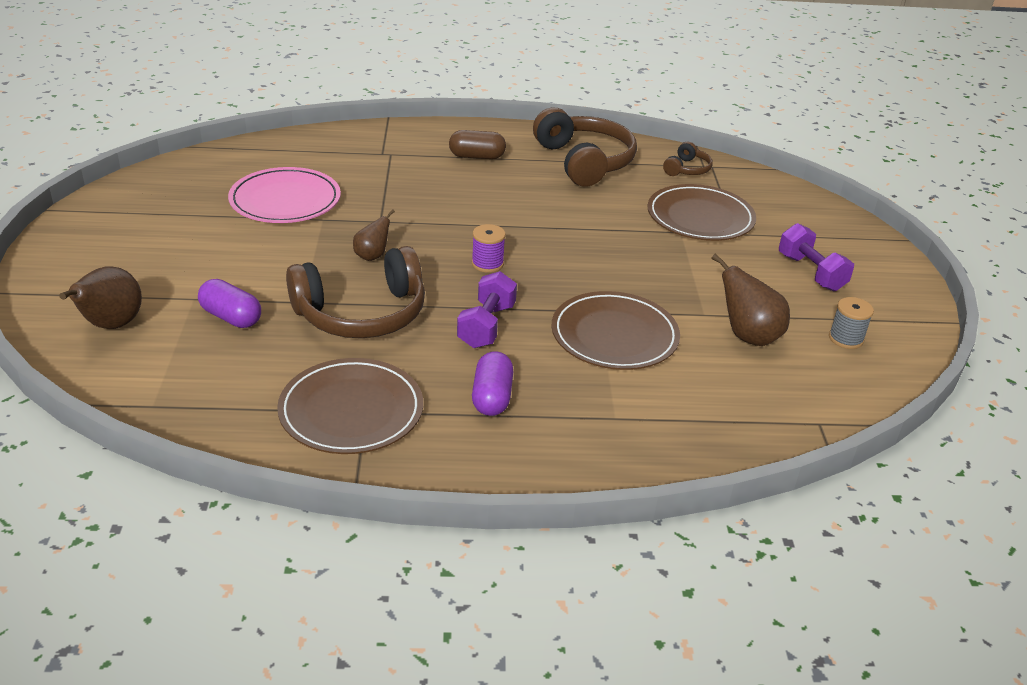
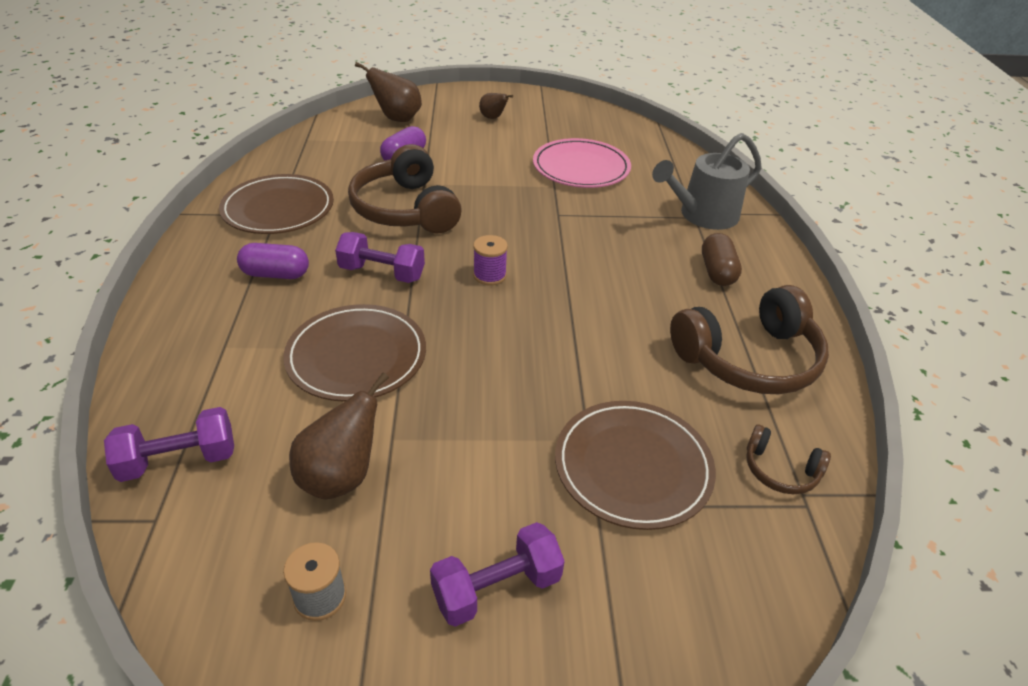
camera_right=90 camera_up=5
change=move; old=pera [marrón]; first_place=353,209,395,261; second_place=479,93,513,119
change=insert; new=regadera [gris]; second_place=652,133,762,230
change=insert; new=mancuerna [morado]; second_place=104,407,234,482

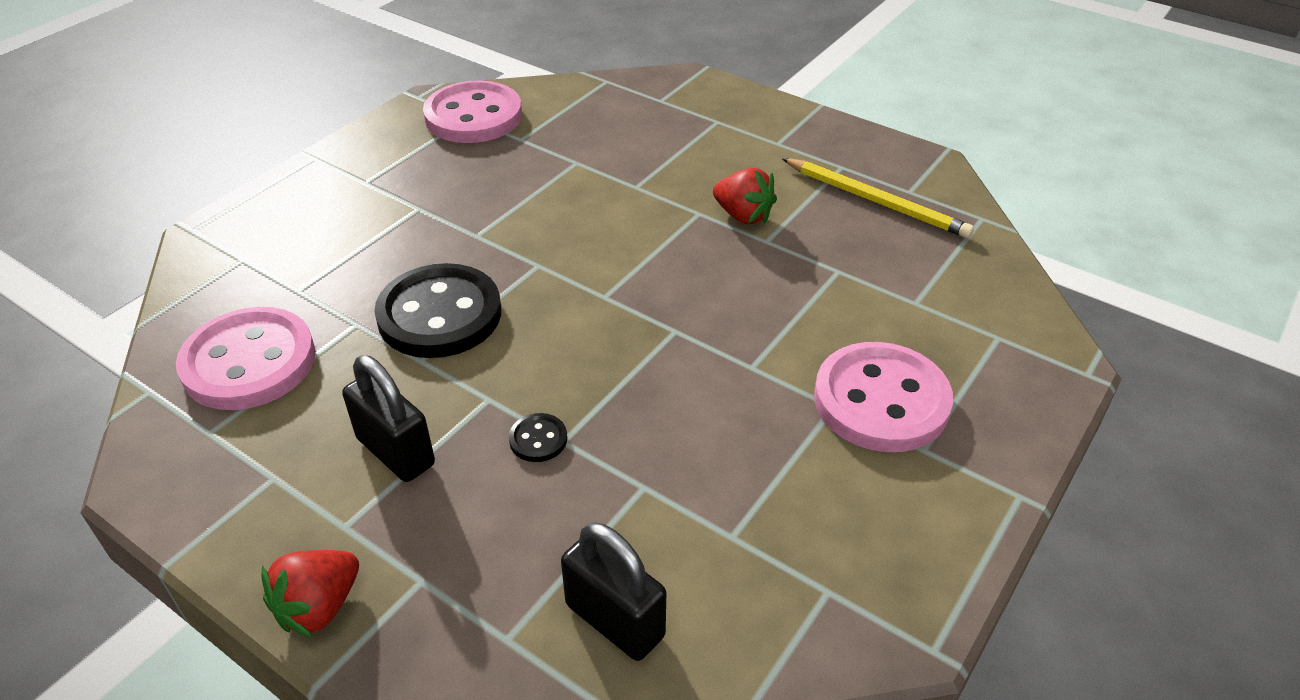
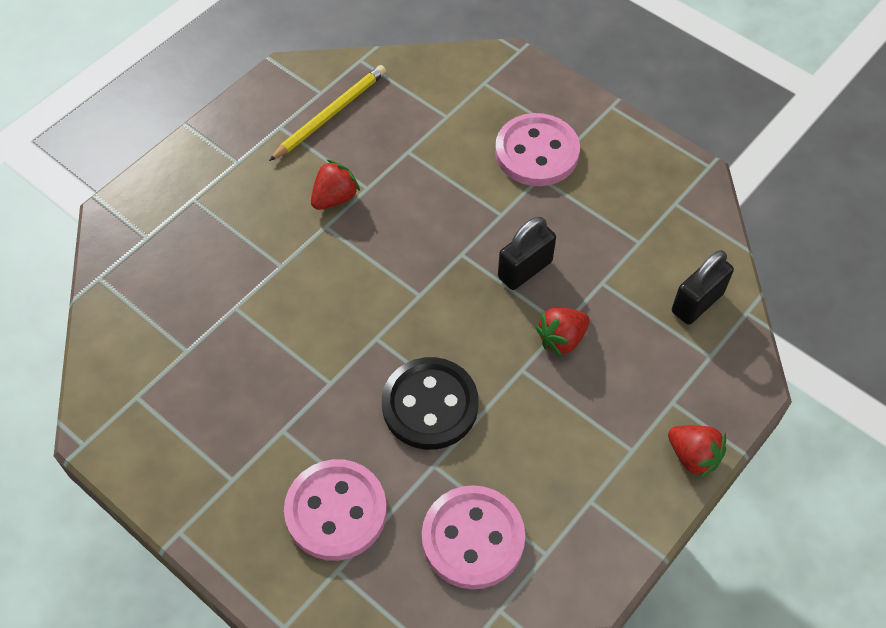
camera_right=-85 camera_up=15
change=move; old=botón [rosa]; first_place=423,80,522,143; second_place=284,459,387,561
change=move; old=candado [negro]; first_place=342,355,435,482; second_place=498,217,556,290
change=replace; old=botón [negro]; new=fresa [rojo]; first_place=509,413,567,462; second_place=535,308,590,357

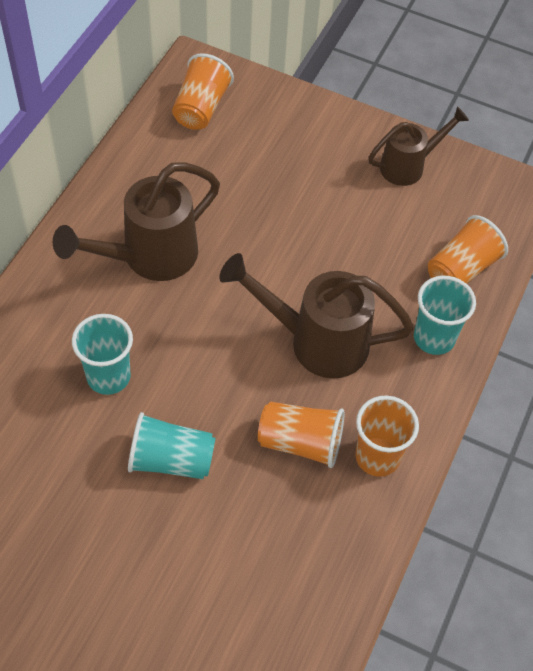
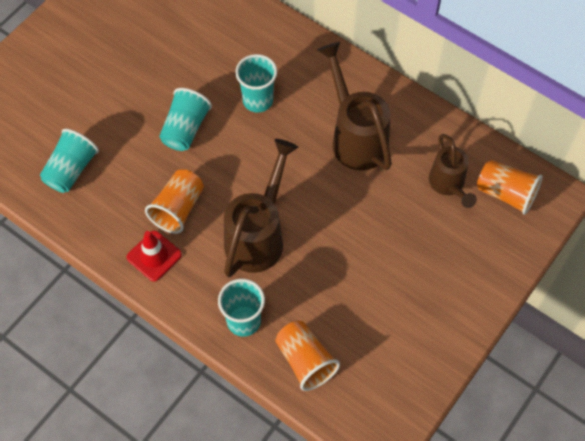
camera_right=105 camera_up=5
change=move; old=regadera [marrón]; first_place=368,106,469,186; second_place=429,134,477,208
change=replace; old=vaso [naranja]; new=cono de tráfico [rojo]; first_place=355,396,419,477; second_place=127,231,182,282
change=insert; new=vaso [turquesa]; second_place=40,129,99,193

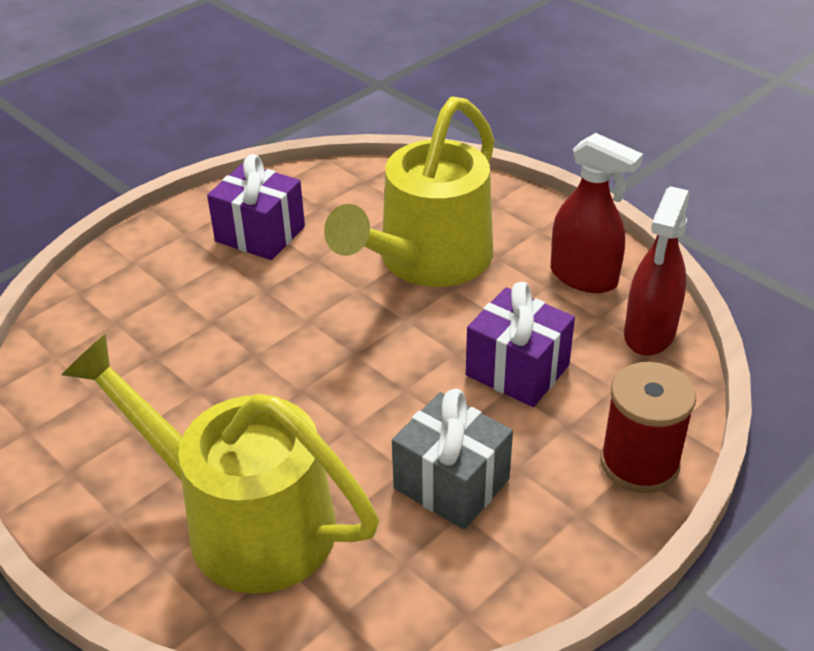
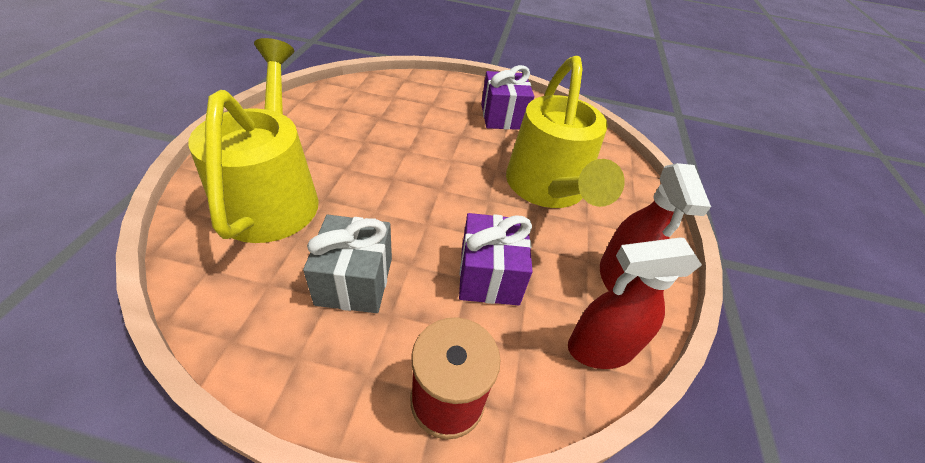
camera_right=50 camera_up=5
change=rotate; old=regadera [amarillo]; first_place=324,96,494,287; second_place=506,56,625,208; degrees=-90

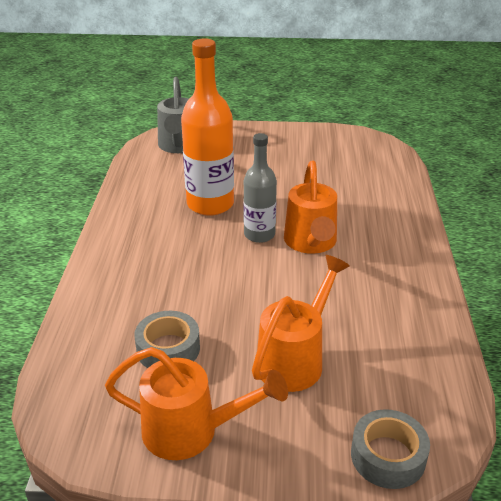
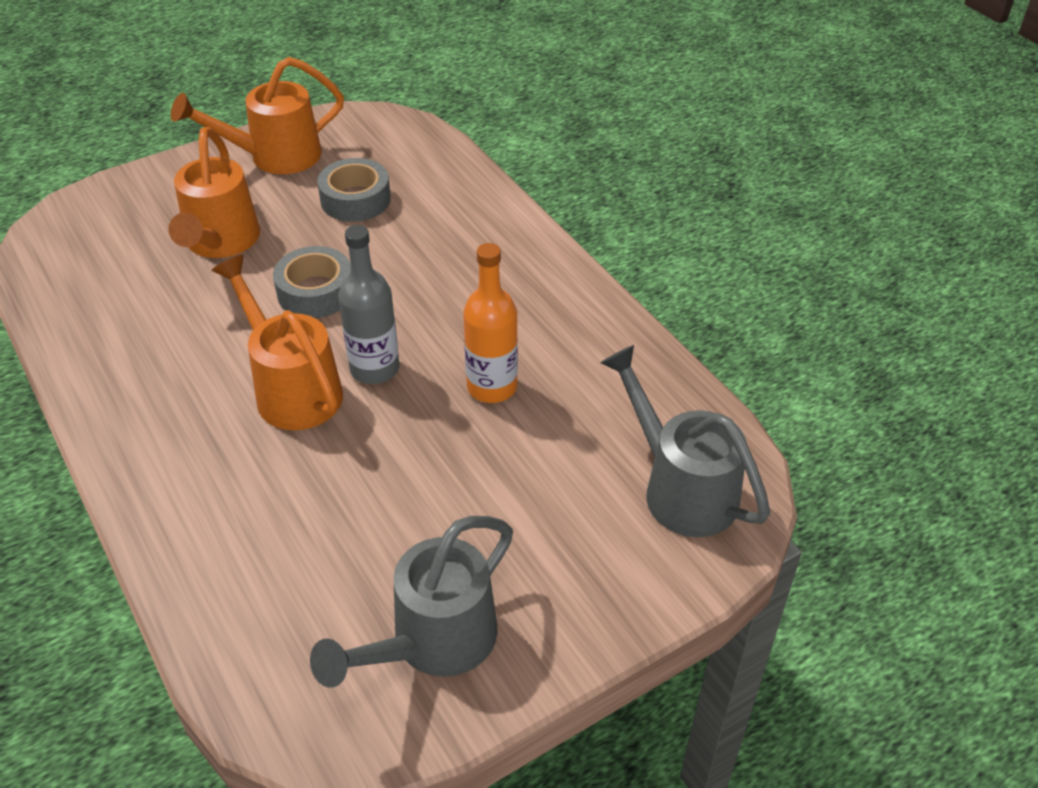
camera_right=145 camera_up=10
change=resize; old=botella [naranja]; first_place=181,38,234,216; second_place=463,243,518,403; factor=0.62
change=move; old=cinta adhesiva [gris]; first_place=351,409,430,489; second_place=273,246,351,318
change=insert; new=regadera [gris]; second_place=310,516,513,688

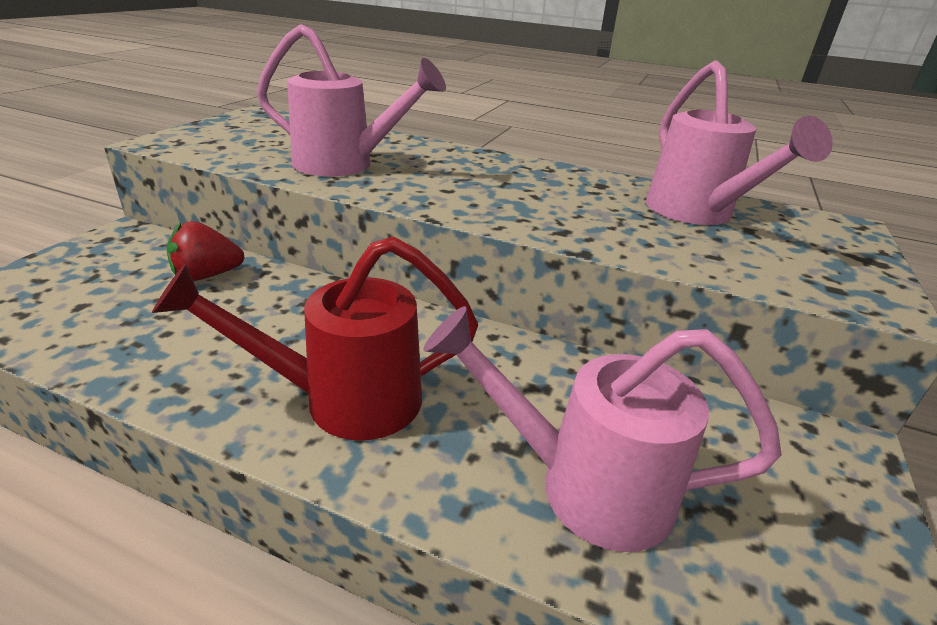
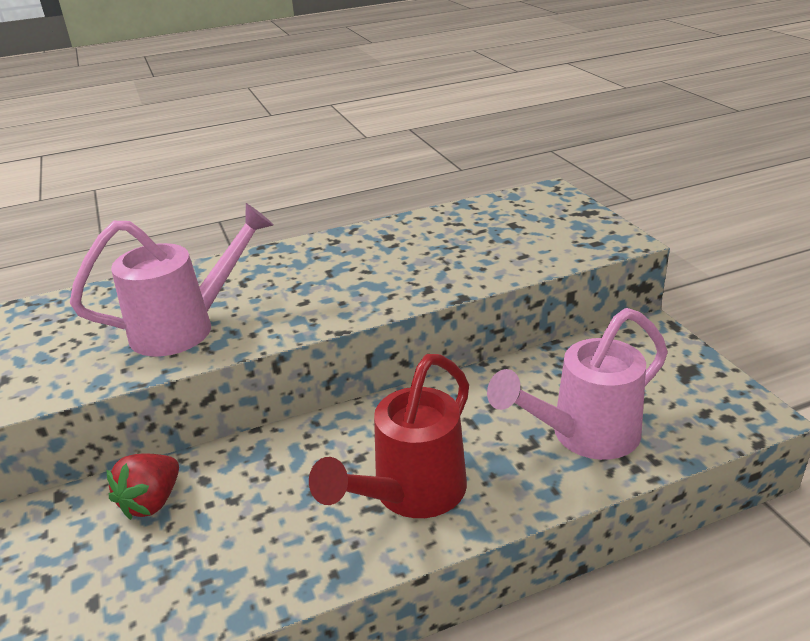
camera_right=-40 camera_up=0
change=delete; old=regadera [rosa]; first_place=646,60,833,225

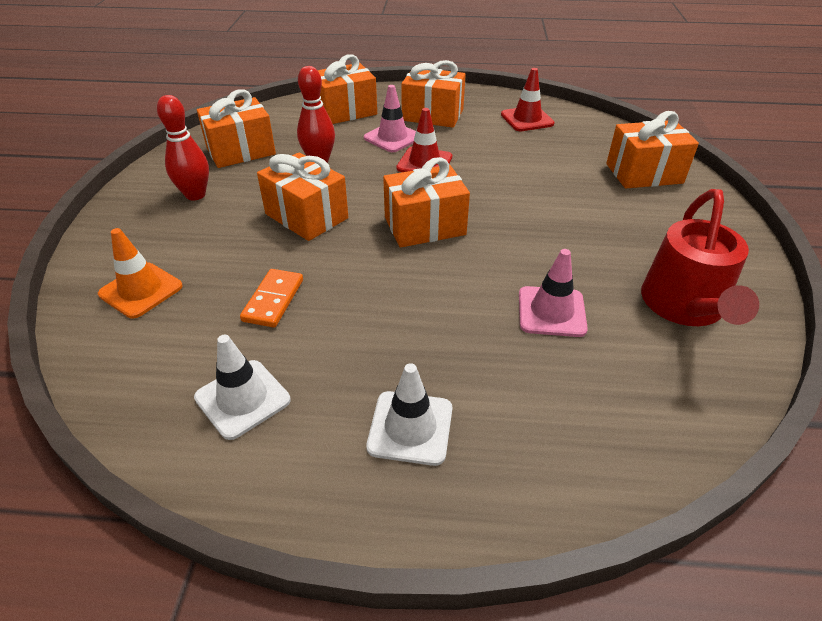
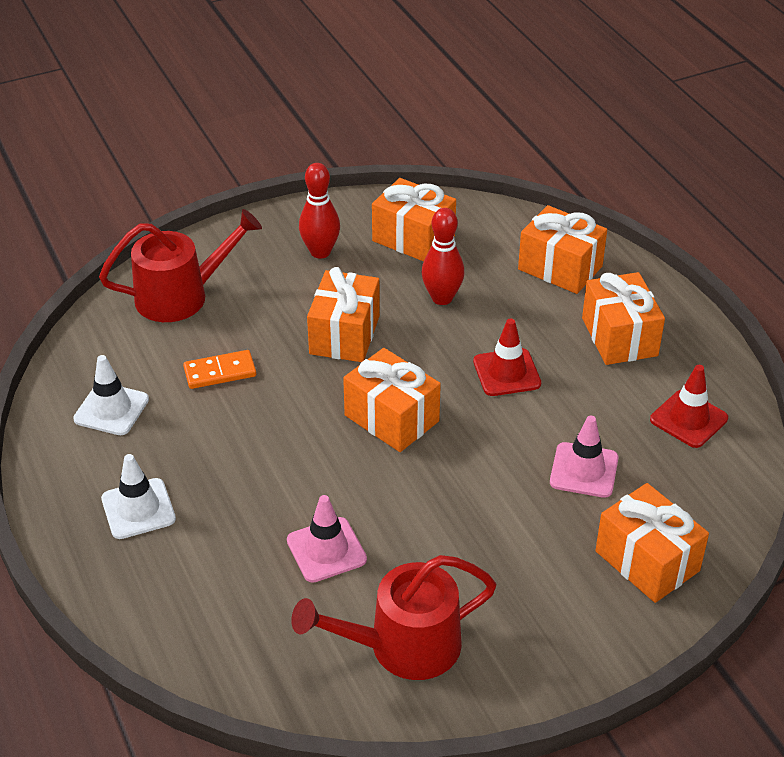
camera_right=60 camera_up=0
change=move; old=cono de tráfico [rosa]; first_place=364,85,416,152; second_place=550,416,619,498
change=replace; old=cono de tráfico [naranja]; new=regadera [rojo]; first_place=98,228,183,318; second_place=99,209,262,322

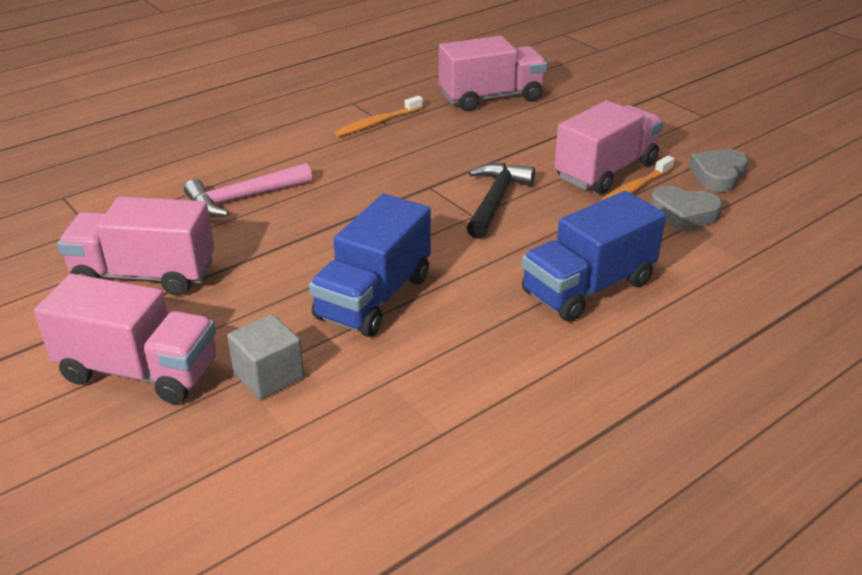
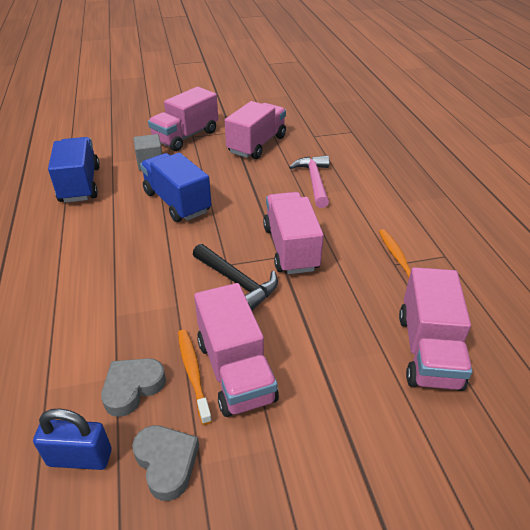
camera_right=115 camera_up=5
change=move; old=camión [azul]; first_place=522,191,666,322; second_place=48,137,100,203
change=insert; new=camión [rosa]; second_place=263,192,324,274
change=insert; new=candado [azul]; second_place=33,408,112,470

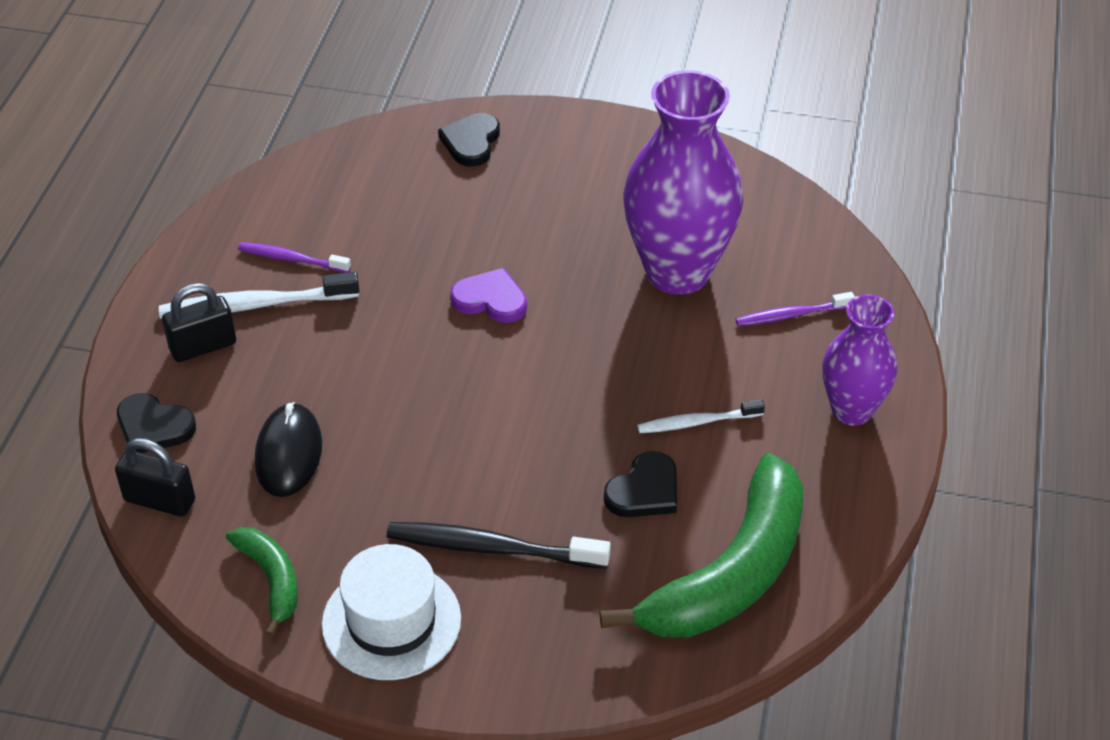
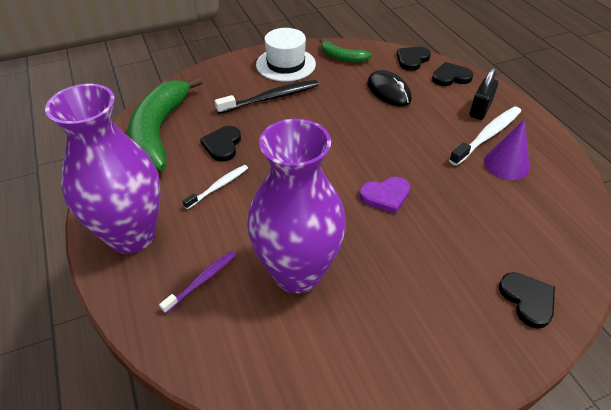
camera_right=145 camera_up=0
change=replace; old=cepillo de dientes [morado]; new=cono [morado]; first_place=238,242,351,273; second_place=484,119,530,180
change=resize; old=florero [morado]; first_place=822,294,897,426; second_place=45,84,161,254; factor=1.71
change=replace; old=candado [negro]; new=corazón [negro]; first_place=115,438,195,517; second_place=396,47,431,71

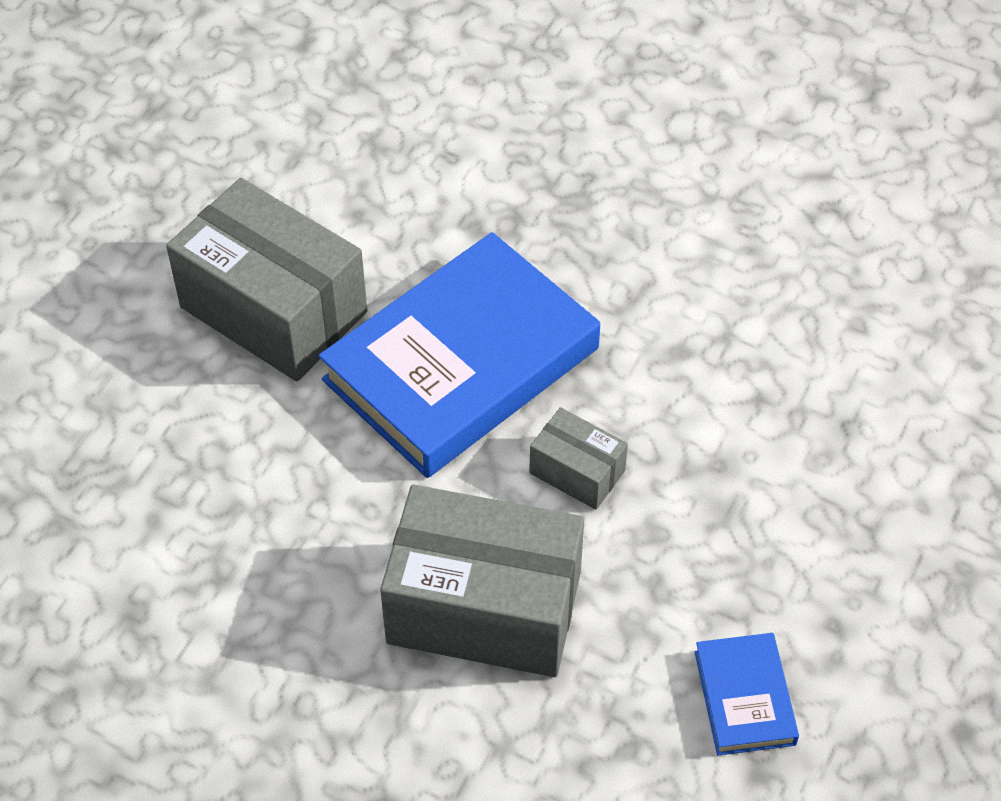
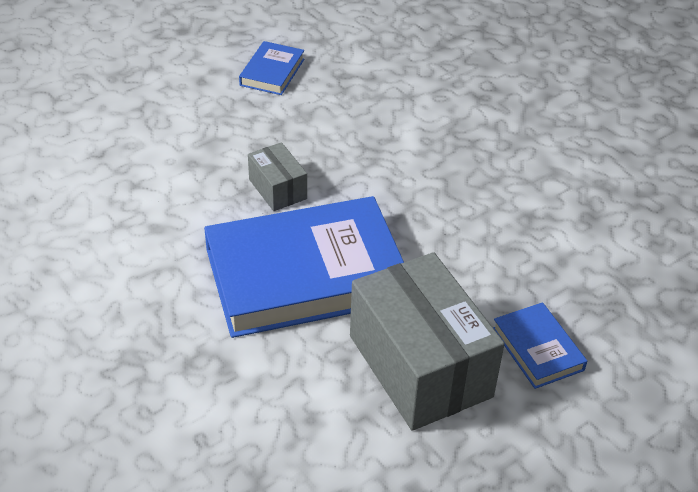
camera_right=-155 camera_up=-10
change=delete; old=caja [gris]; first_place=380,485,584,677
change=insert; new=libro [azul]; second_place=493,302,587,389

